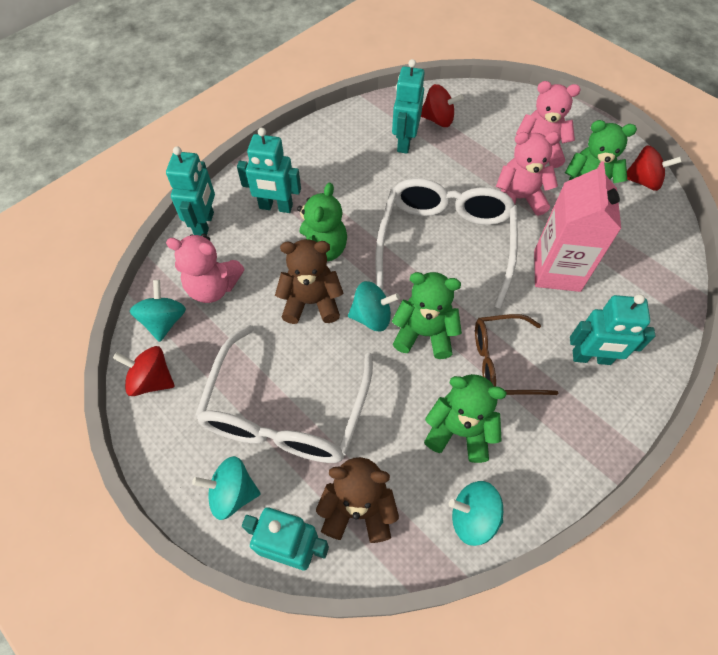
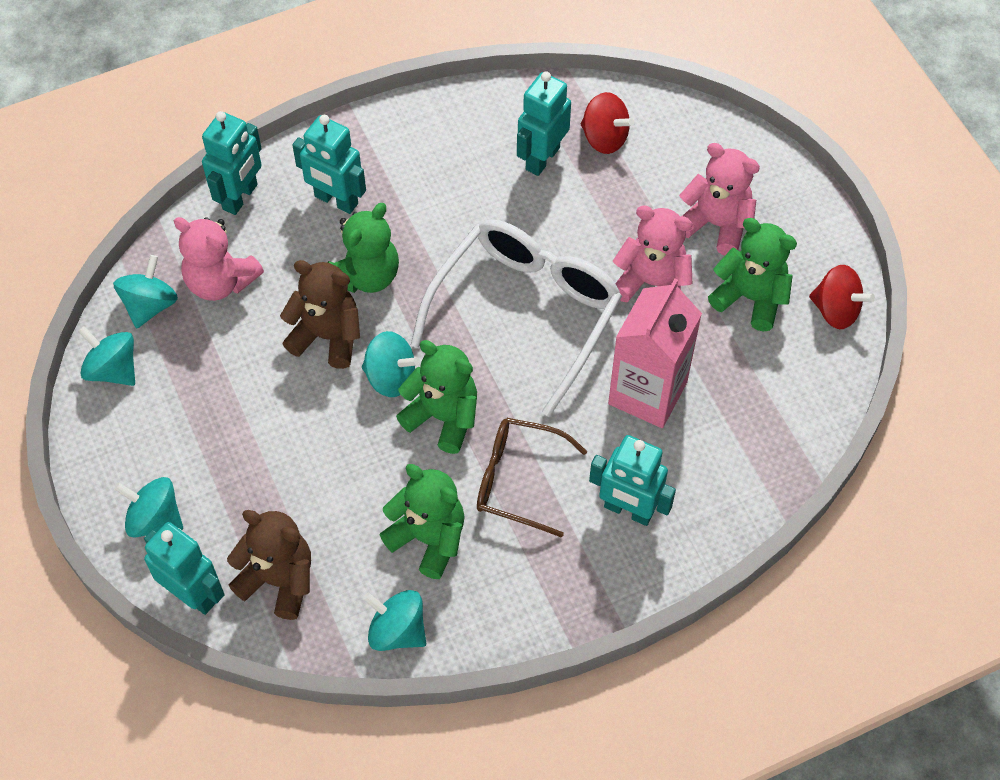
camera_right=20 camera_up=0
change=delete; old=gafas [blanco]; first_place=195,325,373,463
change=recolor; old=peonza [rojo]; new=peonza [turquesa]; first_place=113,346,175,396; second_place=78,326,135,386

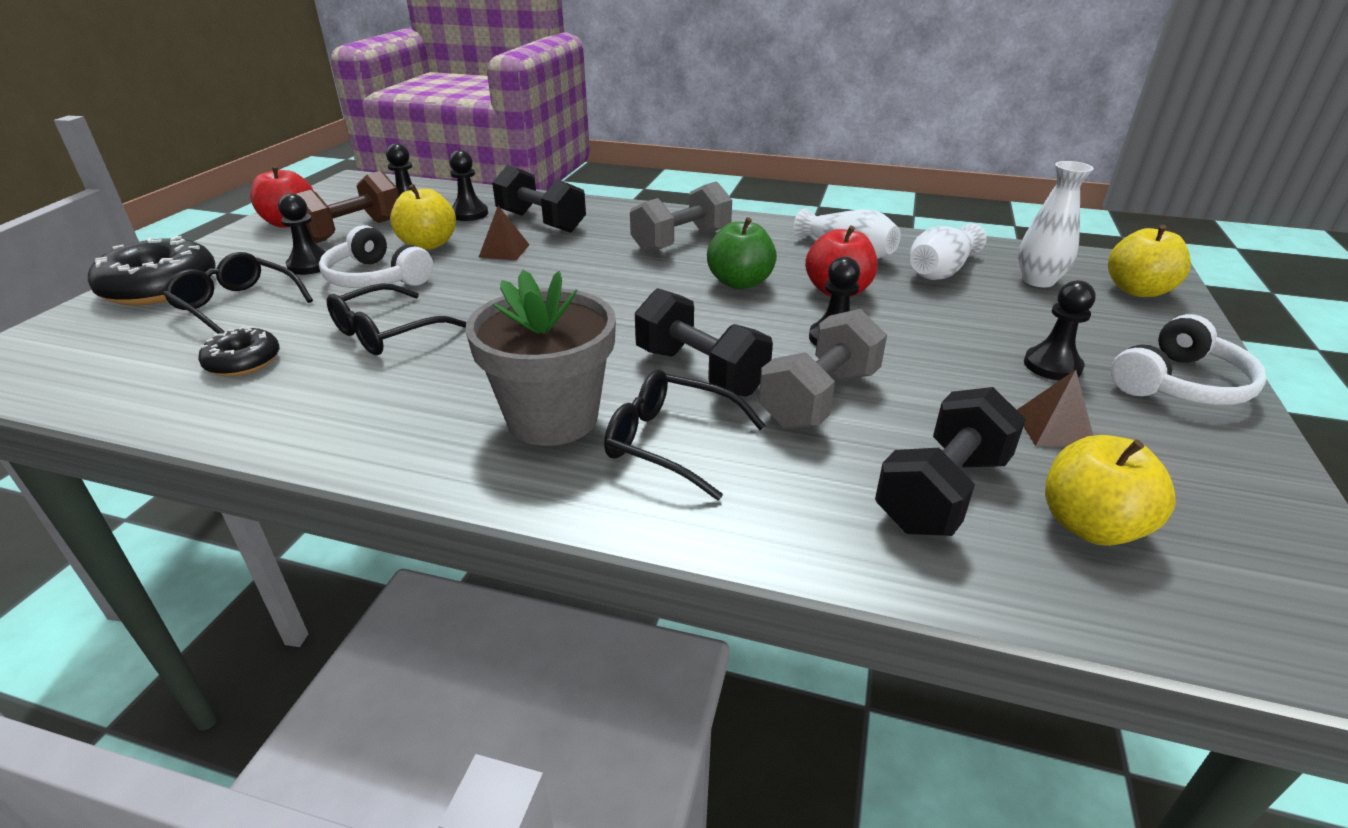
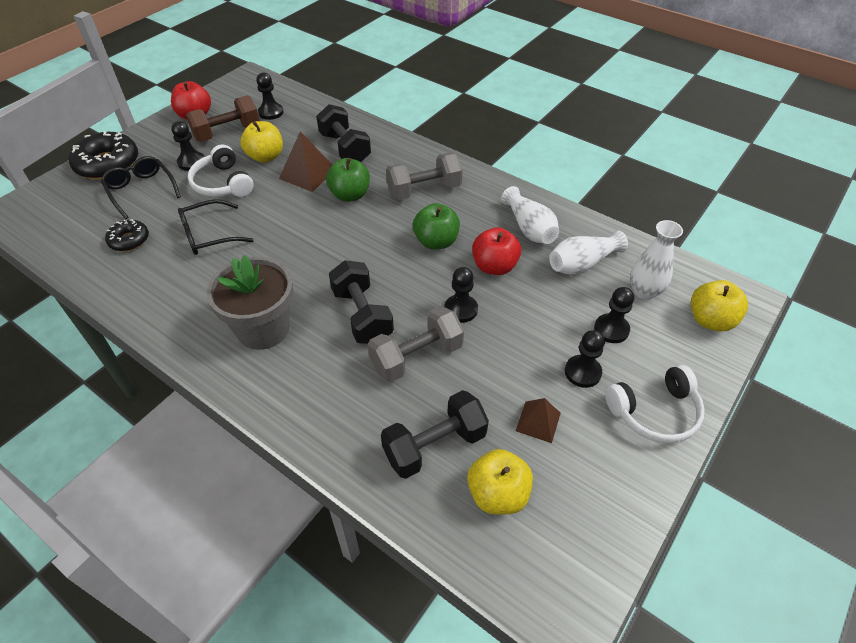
camera_right=20 camera_up=15
change=move; old=peón [negro]; first_place=449,150,488,221; second_place=594,287,634,343
change=resize; old=pirámide [marrón]; first_place=478,206,530,260; second_place=279,131,332,192; factor=1.58
change=delete; old=gafas [negro]; first_place=604,369,766,500
change=insert; new=manzana [verde]; second_place=326,158,370,202

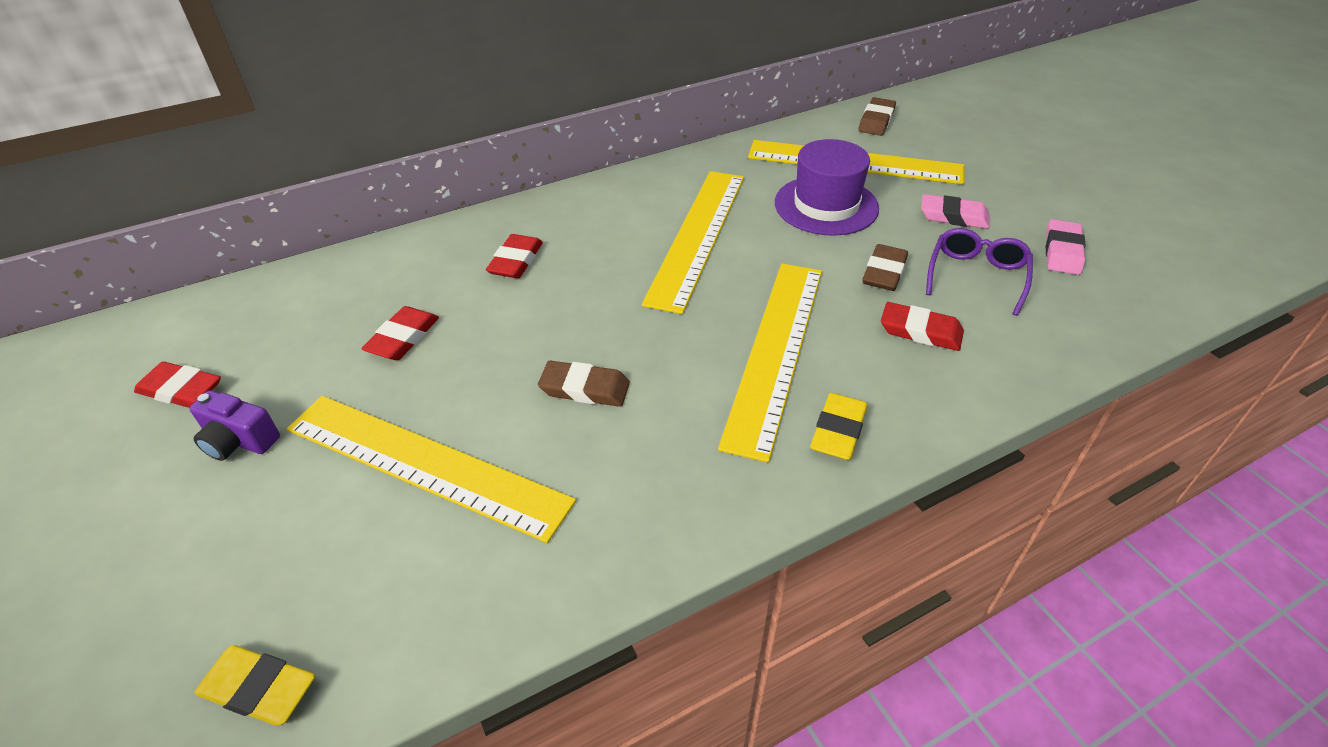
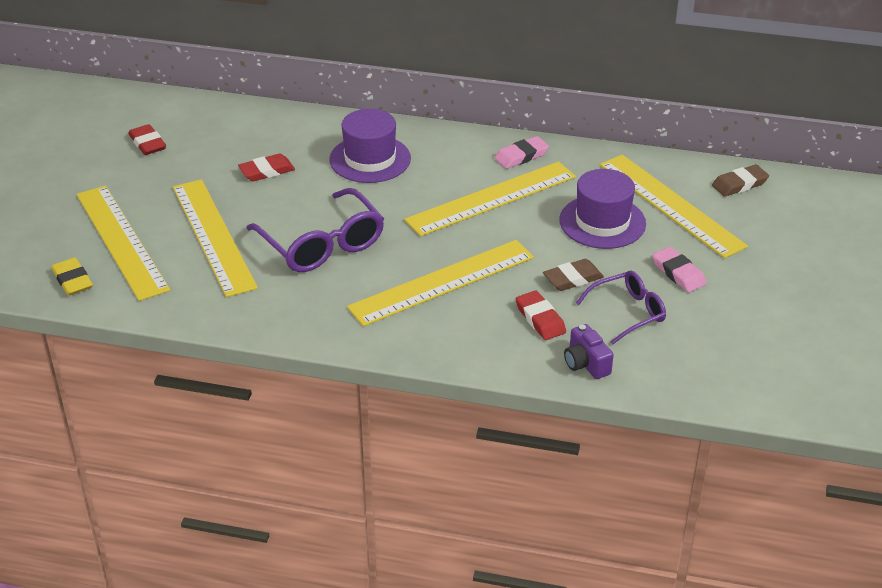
camera_right=40 camera_up=-5
change=move; old=goma de borrar [rosa]; first_place=1046,219,1085,275; second_place=495,136,549,169
change=replace; old=goma de borrar [rojo]; new=sombrero [morado]; first_place=486,234,543,278; second_place=329,109,411,183
change=replace; old=goma de borrar [marrón]; new=gafas [morado]; first_place=538,361,630,407; second_place=246,188,384,272
change=move; old=cámara [morado]; first_place=190,390,280,461; second_place=564,324,614,379
change=delete; old=goma de borrar [amarillo]; first_place=810,393,867,460
change=insert; new=regla [amarillo]; second_place=77,185,170,301

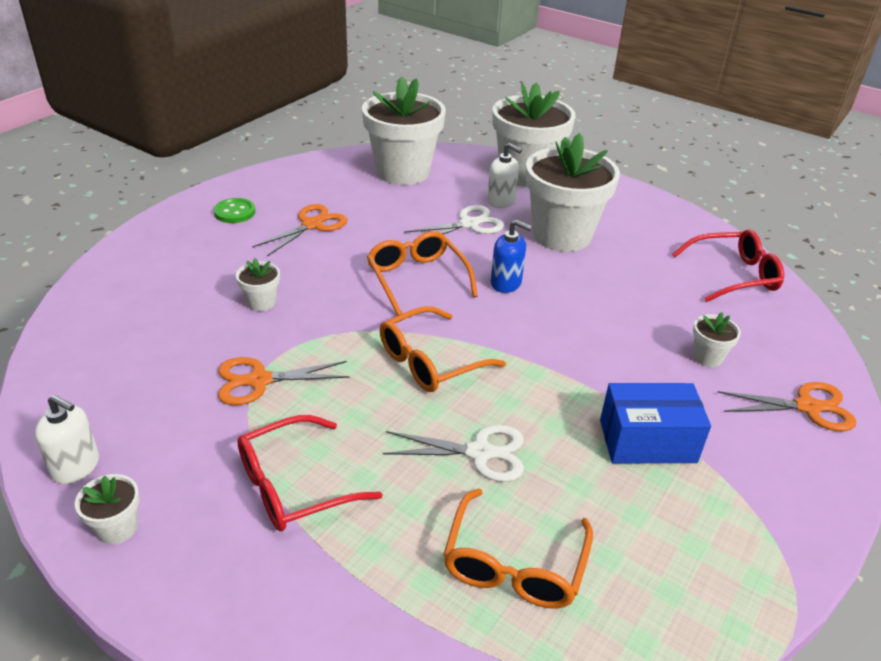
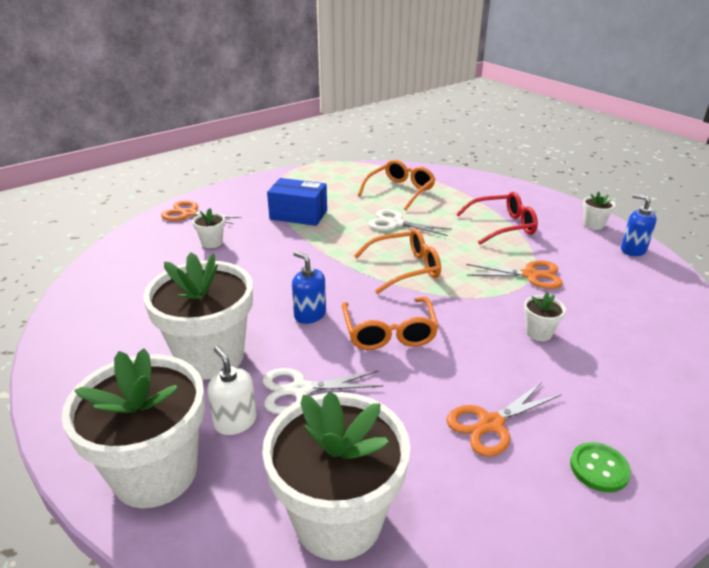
camera_right=-160 camera_up=-5
change=delete; old=gafas [rojo]; first_place=672,229,784,302
change=recolor; old=dispensador de jabón [blanco]; new=dispensador de jabón [azul]; first_place=35,395,99,484; second_place=621,194,657,256

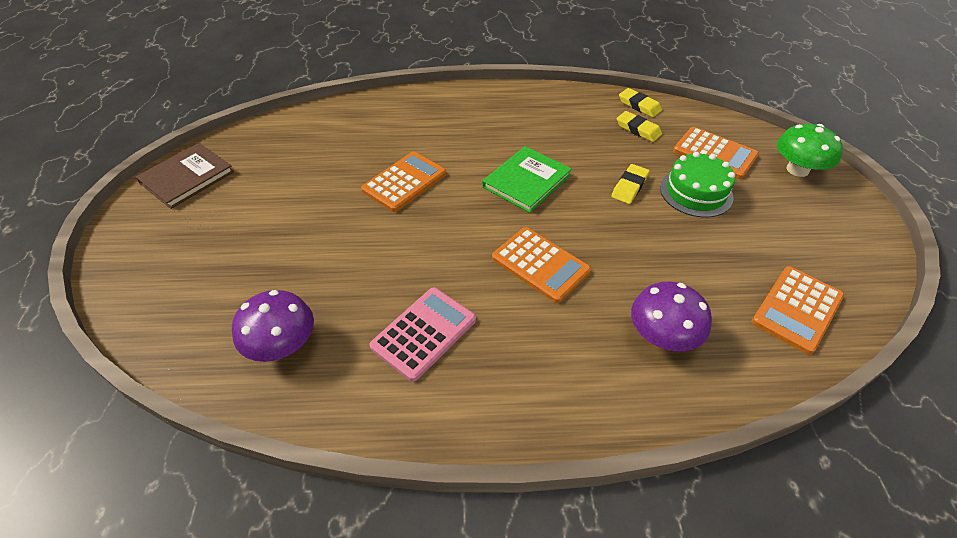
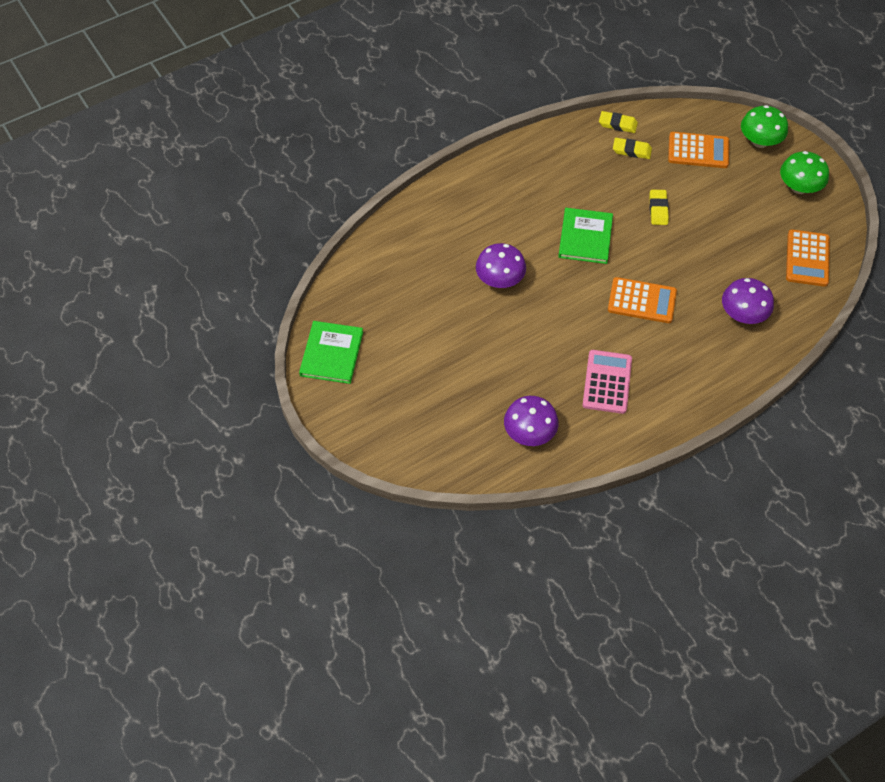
camera_right=-30 camera_up=10
change=recolor; old=libro [marrón]; new=libro [verde]; first_place=136,143,234,209; second_place=299,321,363,384
change=replace; old=calculadora [naranja]; new=seta [morado]; first_place=361,151,446,212; second_place=476,243,526,288
change=delete; old=tarta [verde]; first_place=660,152,735,217
change=insert; new=seta [verde]; second_place=780,151,829,194

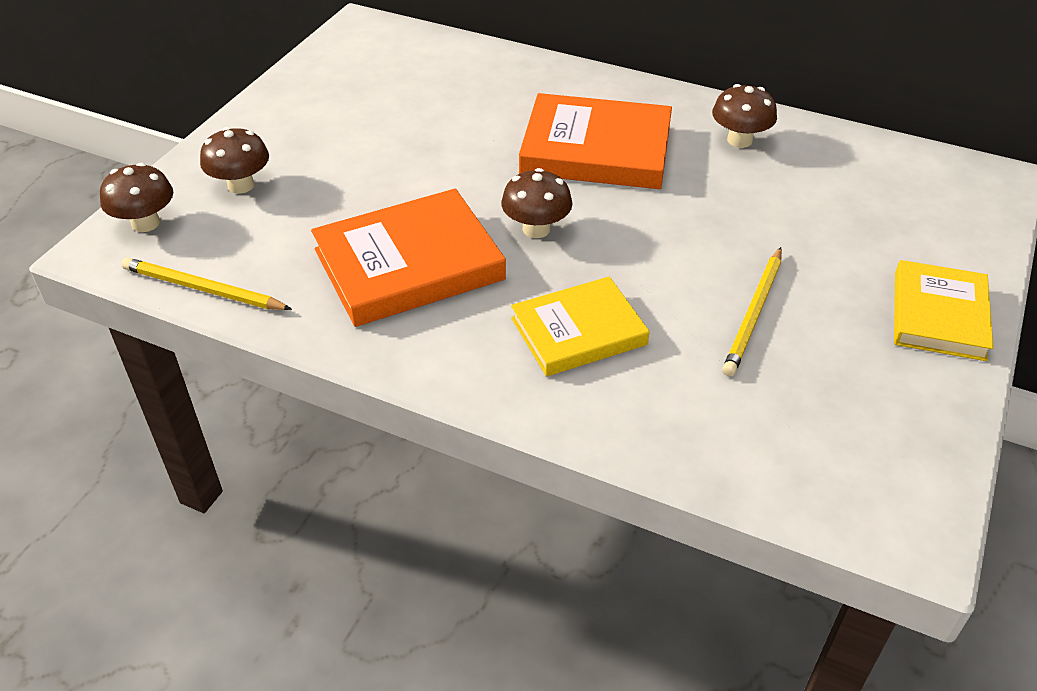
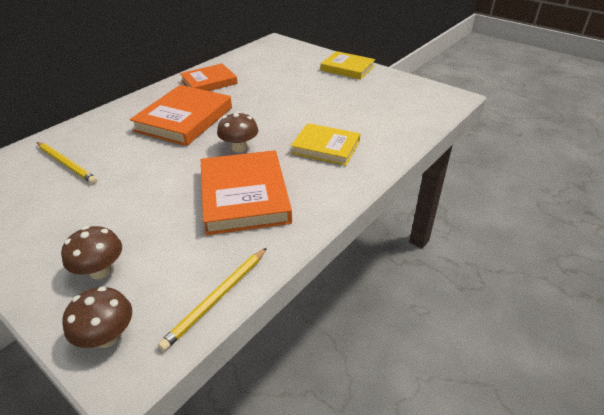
camera_right=-75 camera_up=-5
change=replace; old=seta [marrón]; new=libro [naranja]; first_place=712,84,777,148; second_place=180,64,238,91
change=move; old=lápiz [amarillo]; first_place=722,247,782,376; second_place=37,142,97,184
change=rotate; old=libro [amarillo]; first_place=511,276,650,376; second_place=291,123,360,166; degrees=-60

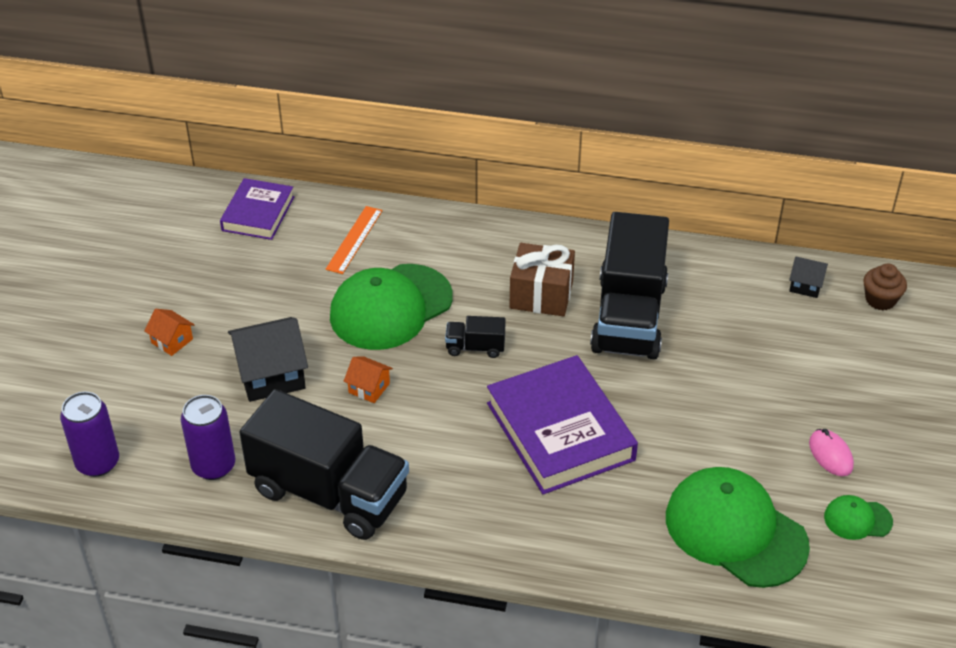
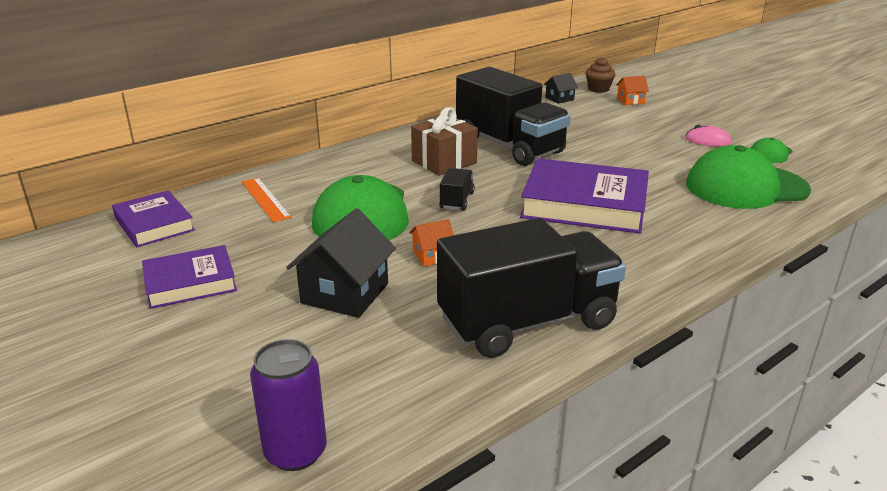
camera_right=-50 camera_up=-15
change=move; old=casa [naranja]; first_place=144,309,195,356; second_place=616,76,649,105
change=rotate; old=camión [negro]; first_place=445,316,506,358; second_place=439,168,475,211; degrees=150
change=delete; old=lata [morado]; first_place=181,395,235,480
change=insert; new=libro [morado]; second_place=142,245,237,309

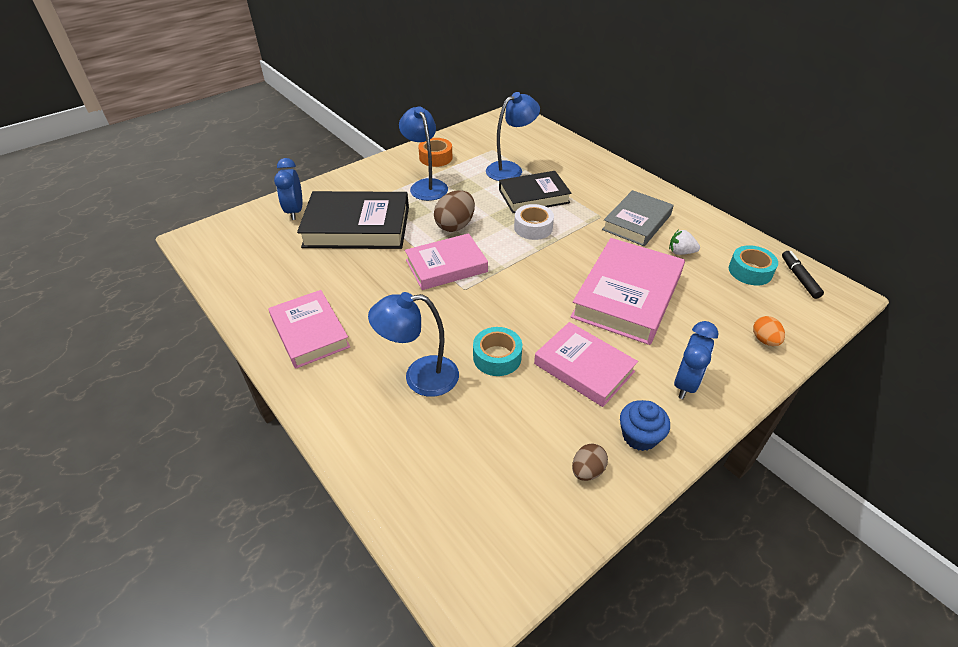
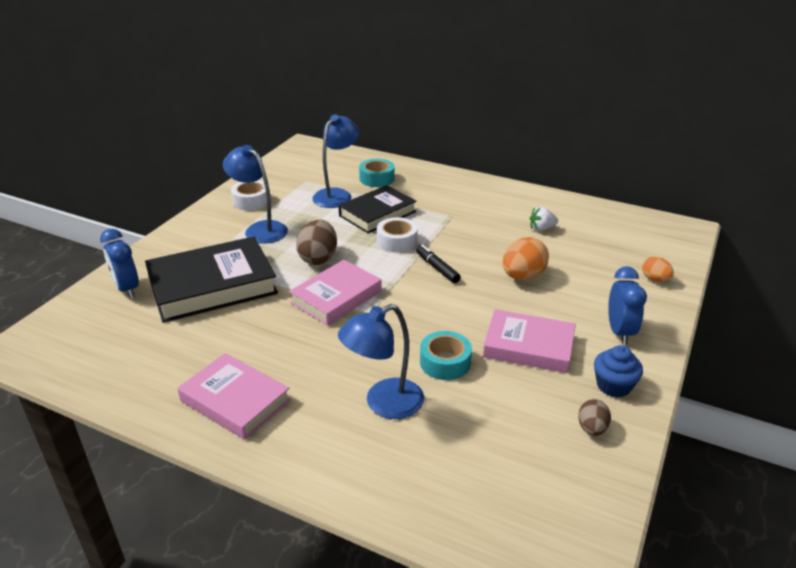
camera_right=-25 camera_up=-10
change=recolor; old=cinta adhesiva [naranja]; new=cinta adhesiva [blanco]; first_place=418,138,453,167; second_place=231,180,267,210
change=delete; old=libro [gris]; first_place=602,190,674,246
change=replace; old=libro [rosa]; new=huevo [naranja]; first_place=570,238,685,345; second_place=503,237,549,280
change=move; old=cinta adhesiva [turquesa]; first_place=729,245,778,285; second_place=359,159,395,187
change=move; old=rotulador [negro]; first_place=782,251,824,299; second_place=416,244,461,283

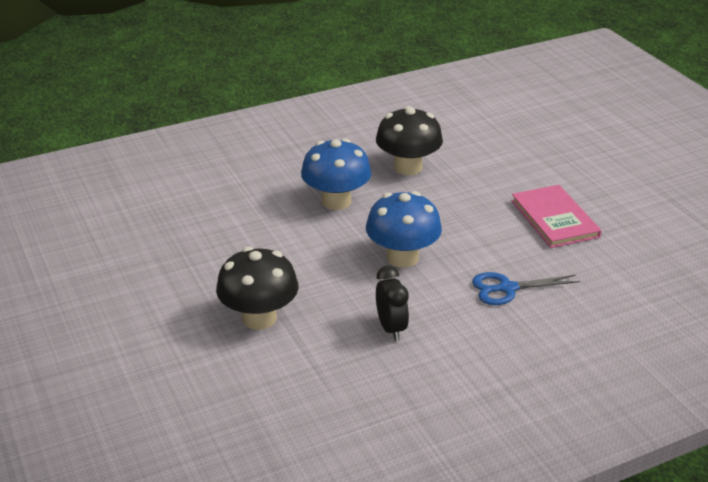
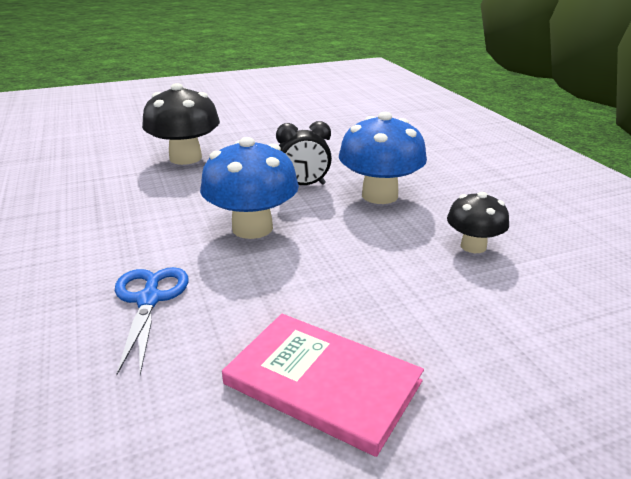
camera_right=95 camera_up=-5
change=resize; old=seta [negro]; first_place=376,106,443,175; second_place=447,192,509,253; factor=0.6
change=rotate; old=libro [rosa]; first_place=511,185,601,248; second_place=222,314,424,457; degrees=45
change=move; old=despertador [negro]; first_place=376,266,409,341; second_place=276,121,332,185

